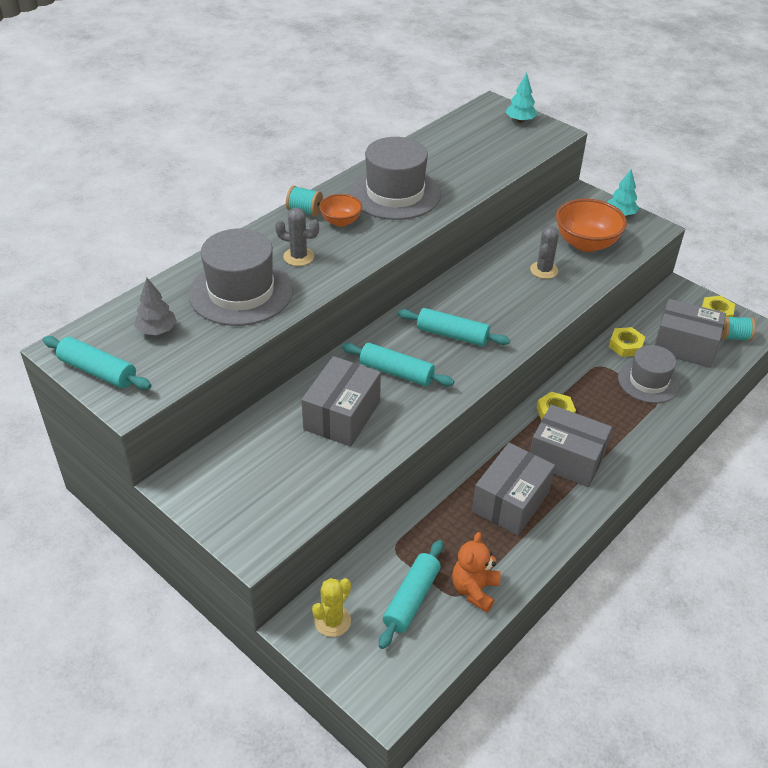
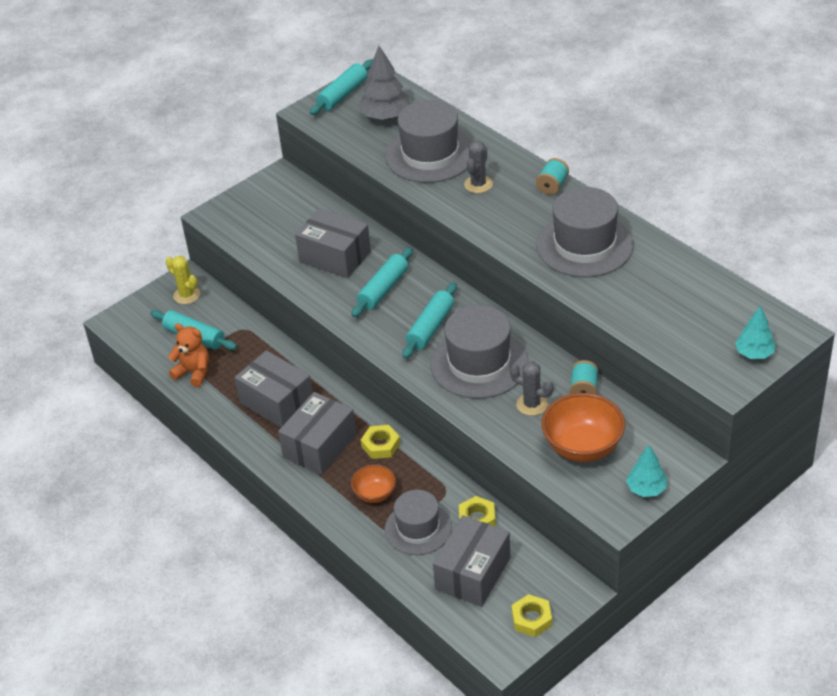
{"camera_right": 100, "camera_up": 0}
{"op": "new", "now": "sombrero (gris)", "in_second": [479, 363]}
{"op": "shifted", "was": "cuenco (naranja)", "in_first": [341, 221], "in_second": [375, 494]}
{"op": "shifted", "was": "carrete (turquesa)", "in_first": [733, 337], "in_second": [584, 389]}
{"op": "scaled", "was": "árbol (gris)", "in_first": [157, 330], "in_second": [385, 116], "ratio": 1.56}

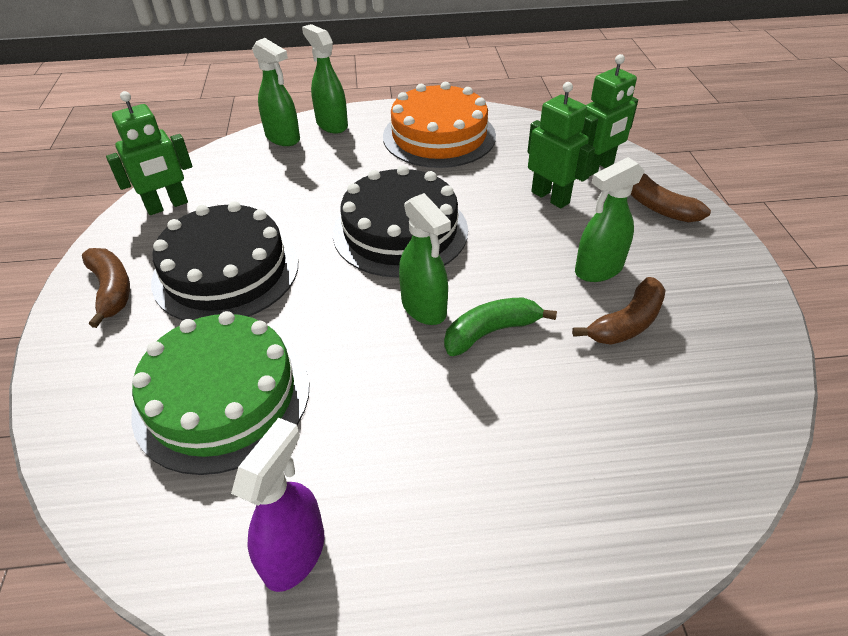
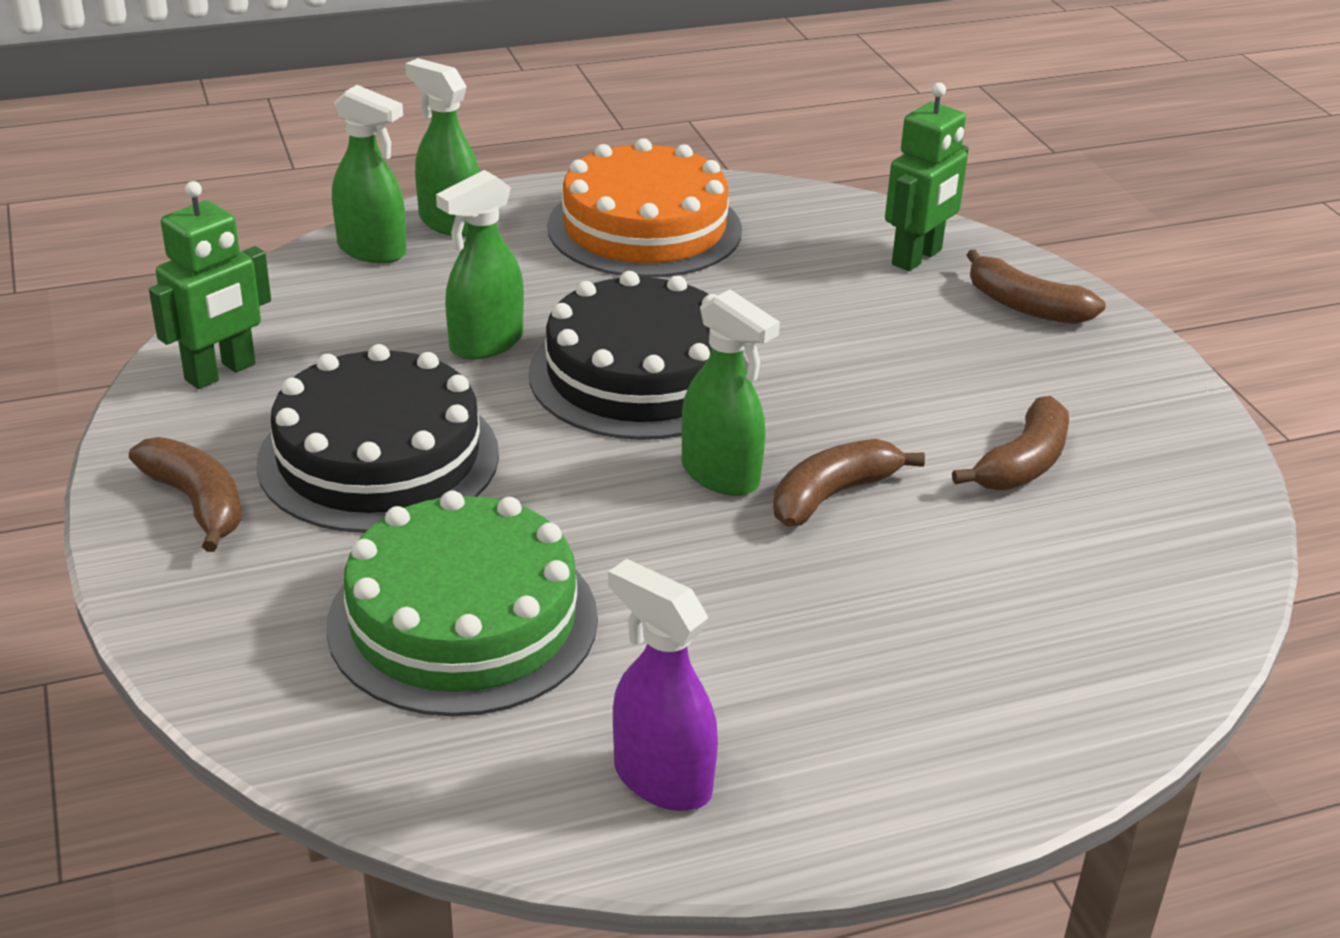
{"camera_right": -15, "camera_up": -10}
{"op": "gone", "was": "robot (verde)", "in_first": [550, 197]}
{"op": "shifted", "was": "pulverizador (verde)", "in_first": [598, 269], "in_second": [485, 343]}
{"op": "repainted", "was": "plátano (verde)", "now": "plátano (marrón)", "in_first": [491, 332], "in_second": [833, 495]}
{"op": "rotated", "was": "pulverizador (morado)", "in_first": [295, 553], "in_second": [661, 779], "clockwise": -60}

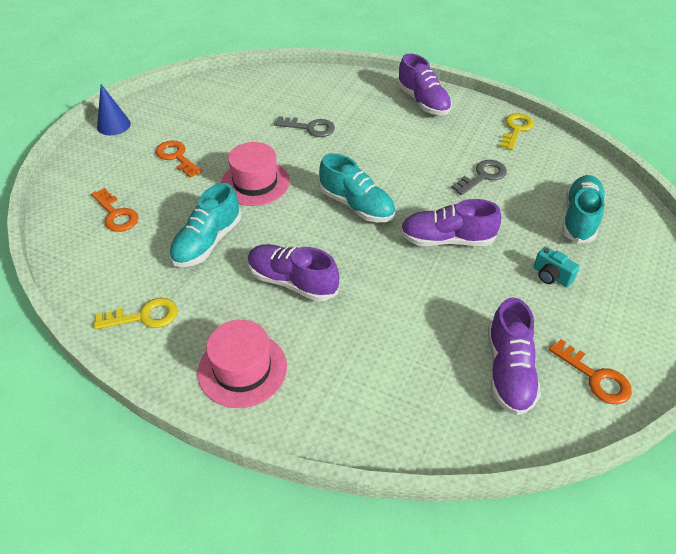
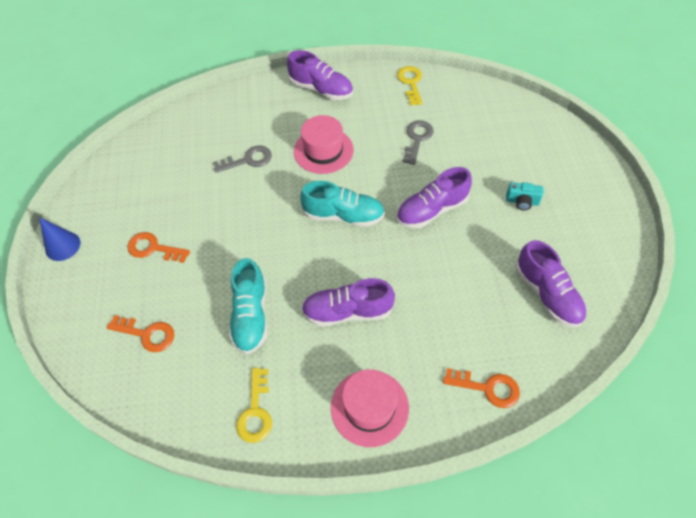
{"camera_right": -30, "camera_up": 10}
{"op": "gone", "was": "zapato (turquesa)", "in_first": [579, 218]}
{"op": "shifted", "was": "sombrero (rosa)", "in_first": [255, 183], "in_second": [323, 150]}
{"op": "shifted", "was": "llave (naranja)", "in_first": [595, 377], "in_second": [488, 388]}
{"op": "rotated", "was": "llave (amarillo)", "in_first": [144, 316], "in_second": [255, 412], "clockwise": 135}

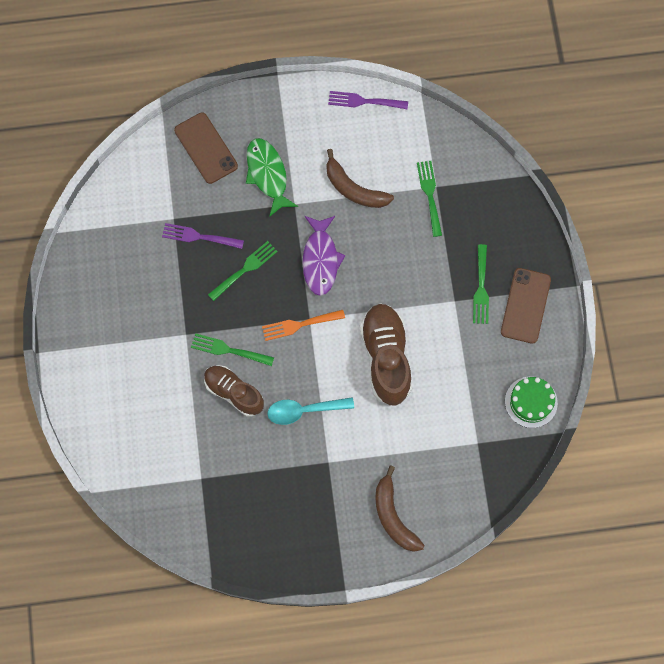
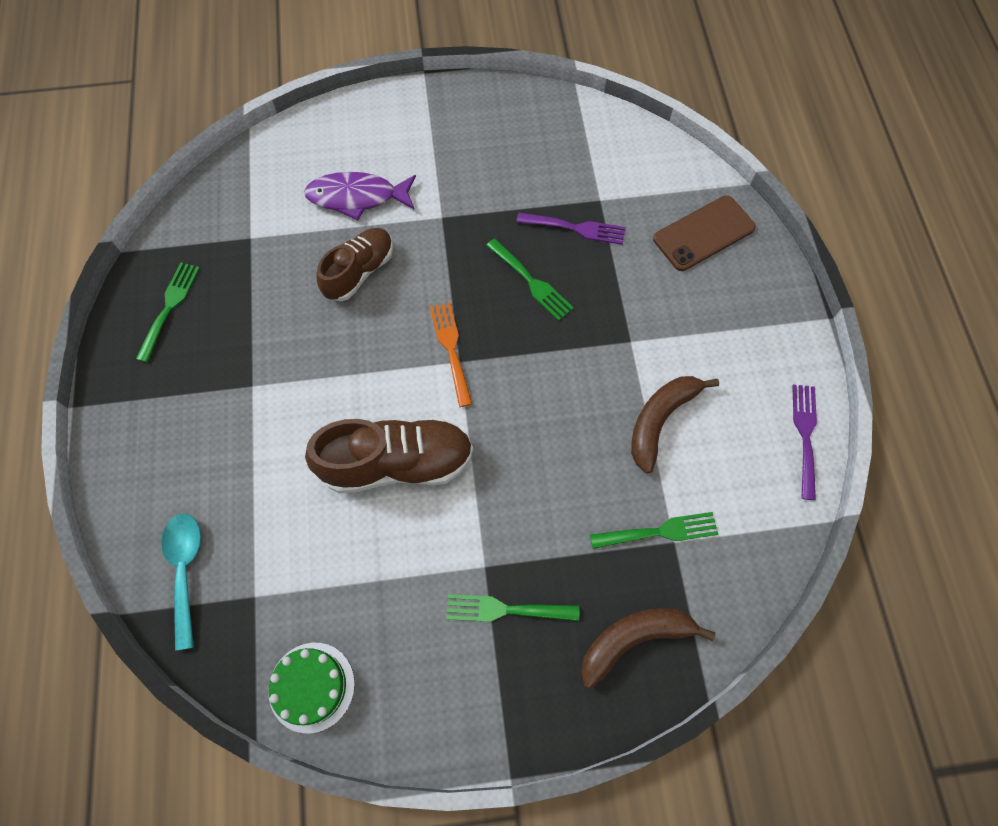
{"camera_right": 90, "camera_up": -5}
{"op": "gone", "was": "pez (verde)", "in_first": [267, 175]}
{"op": "gone", "was": "móvil (marrón)", "in_first": [525, 305]}
{"op": "shifted", "was": "tenedor (verde)", "in_first": [228, 350], "in_second": [169, 307]}
{"op": "shifted", "was": "cuchara (turquesa)", "in_first": [304, 410], "in_second": [185, 570]}
{"op": "shifted", "was": "pez (morado)", "in_first": [320, 260], "in_second": [357, 197]}
{"op": "shifted", "was": "plátano (marrón)", "in_first": [393, 516], "in_second": [634, 639]}
{"op": "rotated", "was": "tenedor (morado)", "in_first": [199, 237], "in_second": [576, 228], "clockwise": 90}

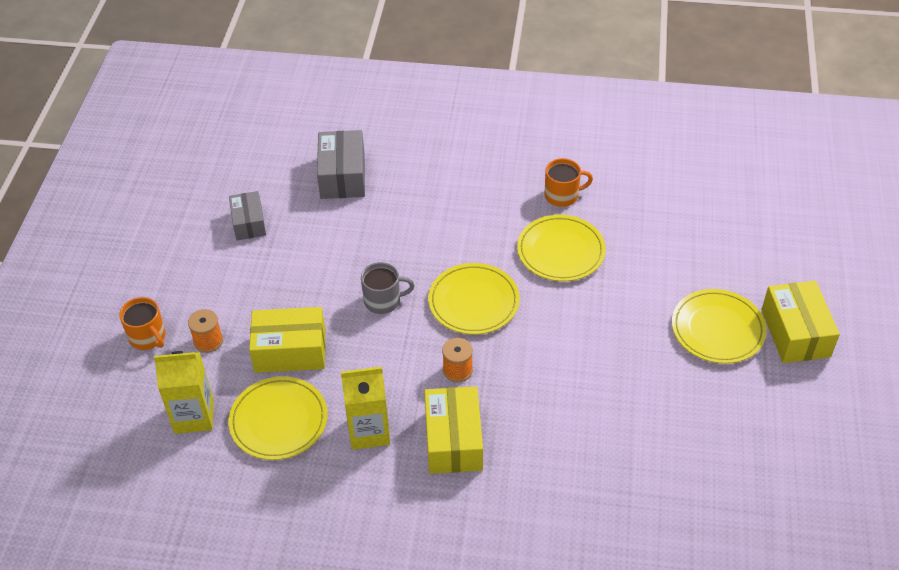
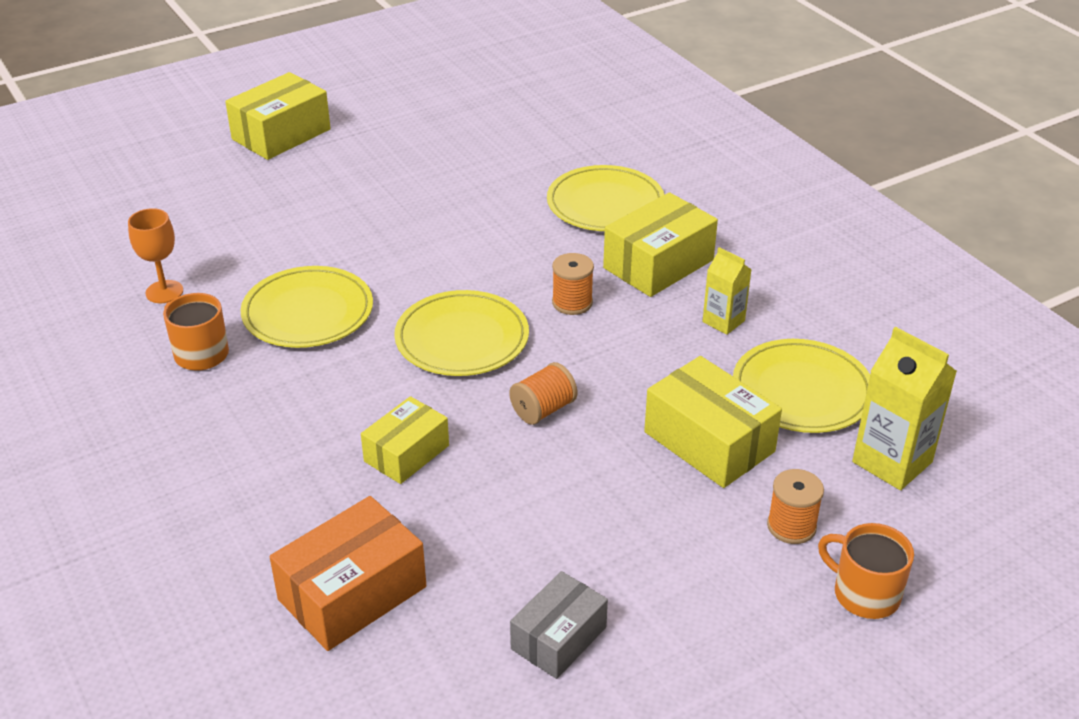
{"camera_right": -130, "camera_up": -10}
{"op": "new", "now": "copa (naranja)", "in_second": [164, 292]}
{"op": "new", "now": "caja (amarillo)", "in_second": [406, 453]}
{"op": "shifted", "was": "plato (amarillo)", "in_first": [717, 329], "in_second": [605, 204]}
{"op": "swapped", "was": "taza (gris)", "now": "carrete (naranja)", "in_first": [383, 301], "in_second": [543, 409]}
{"op": "repainted", "was": "caja (gris)", "now": "caja (naranja)", "in_first": [342, 176], "in_second": [352, 593]}
{"op": "rotated", "was": "taza (naranja)", "in_first": [148, 337], "in_second": [864, 594], "clockwise": -60}
{"op": "scaled", "was": "cartón de leche (amarillo)", "in_first": [369, 431], "in_second": [723, 321], "ratio": 0.6}

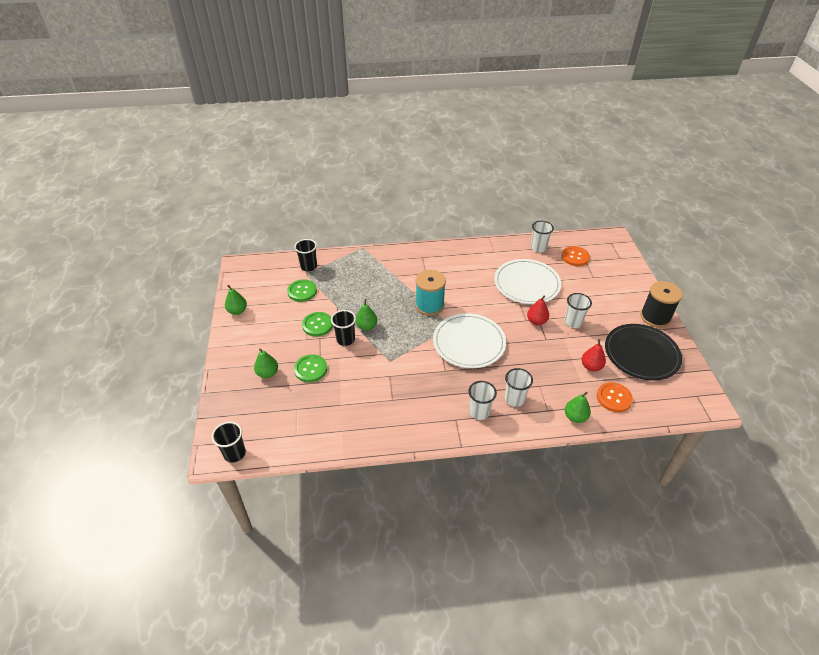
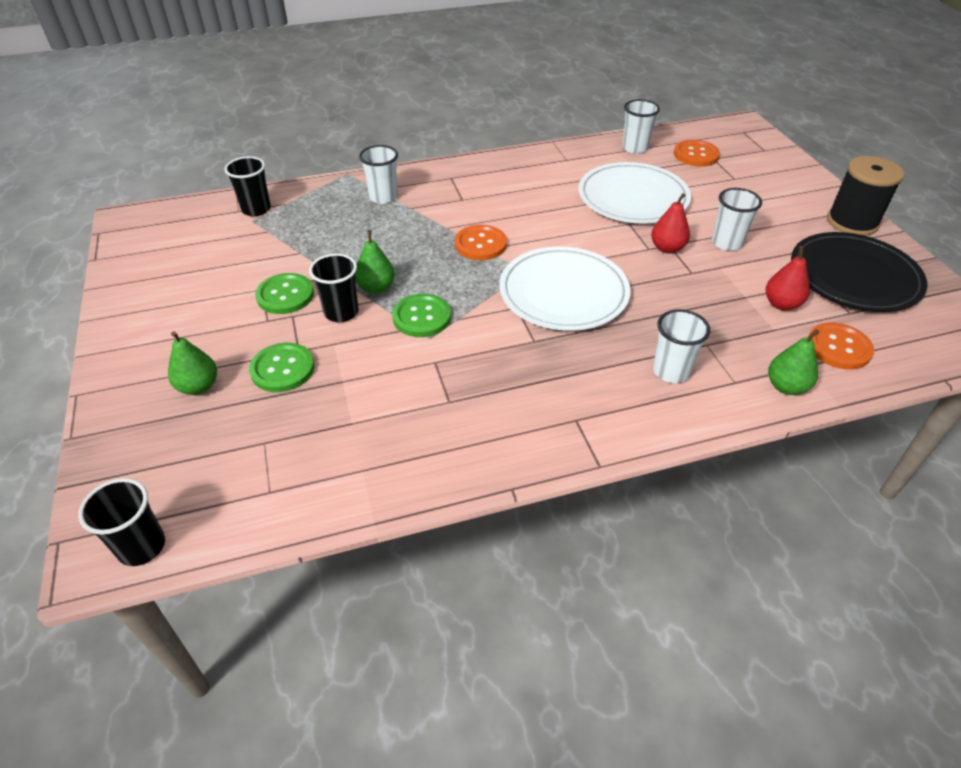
{"camera_right": -10, "camera_up": 0}
{"op": "gone", "was": "pera (verde)", "in_first": [237, 311]}
{"op": "shifted", "was": "botón (verde)", "in_first": [302, 291], "in_second": [421, 317]}
{"op": "shifted", "was": "vaso (blanco)", "in_first": [479, 412], "in_second": [383, 197]}
{"op": "swapped", "was": "carrete (turquesa)", "now": "botón (naranja)", "in_first": [429, 305], "in_second": [480, 244]}

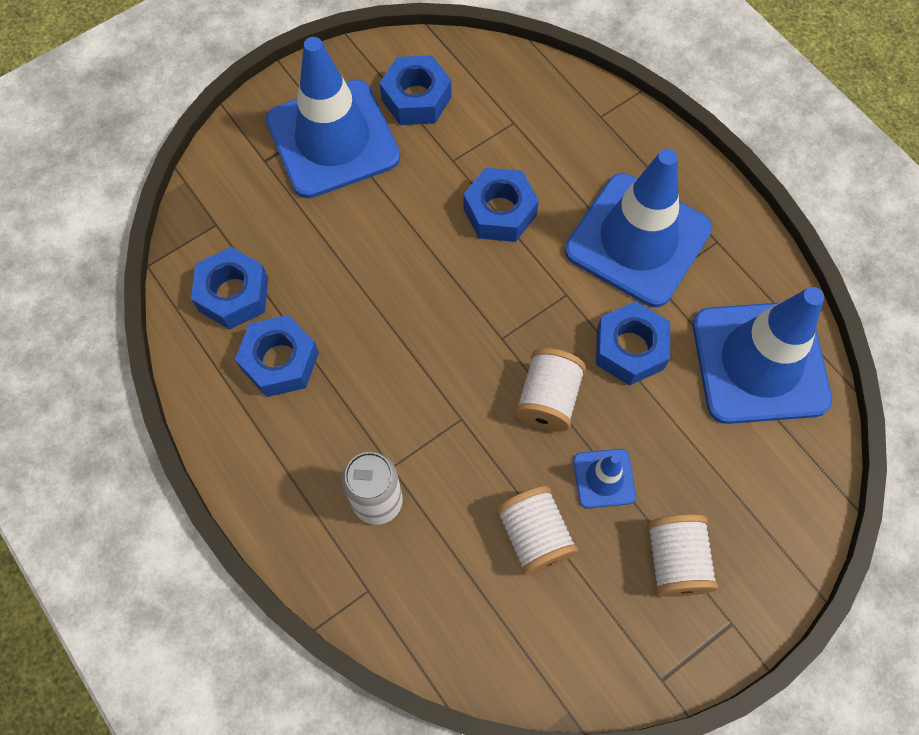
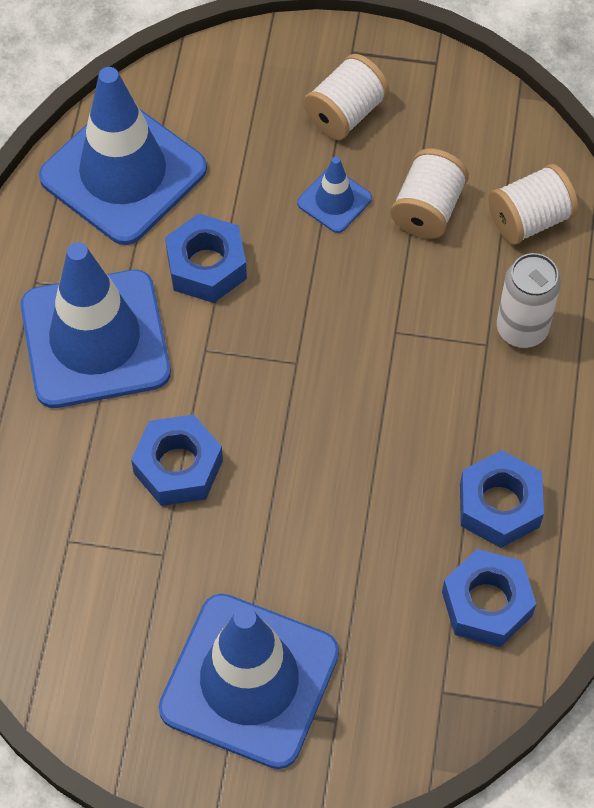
{"camera_right": -135, "camera_up": -5}
{"op": "gone", "was": "tuerca (azul)", "in_first": [416, 98]}
{"op": "shifted", "was": "carrete (blanco)", "in_first": [548, 399], "in_second": [529, 219]}

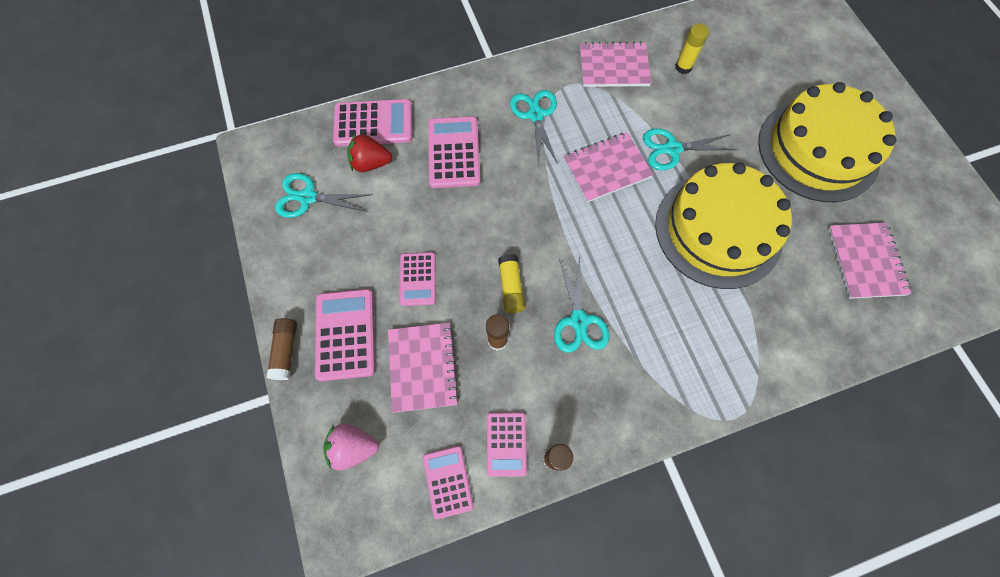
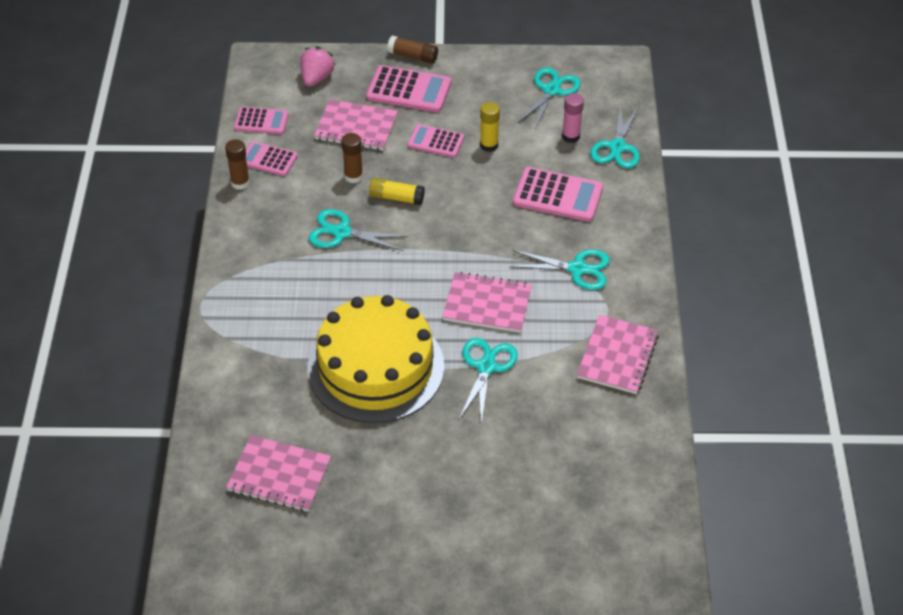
{"camera_right": 110, "camera_up": -20}
{"op": "gone", "was": "tarta (amarillo)", "in_first": [818, 150]}
{"op": "shifted", "was": "barra de pegamento (amarillo)", "in_first": [683, 67], "in_second": [489, 145]}
{"op": "swapped", "was": "calculadora (rosa)", "now": "tijeras (turquesa)", "in_first": [373, 123], "in_second": [617, 147]}
{"op": "swapped", "was": "fresa (rojo)", "now": "barra de pegamento (rosa)", "in_first": [371, 163], "in_second": [571, 136]}
{"op": "rotated", "was": "cuaderno (rosa)", "in_first": [606, 168], "in_second": [487, 304], "clockwise": -75}

